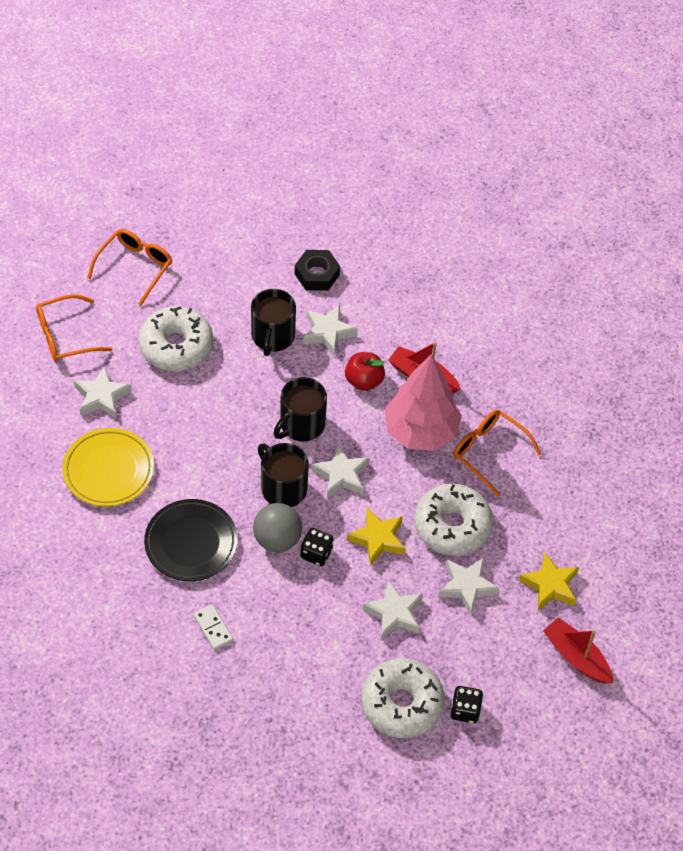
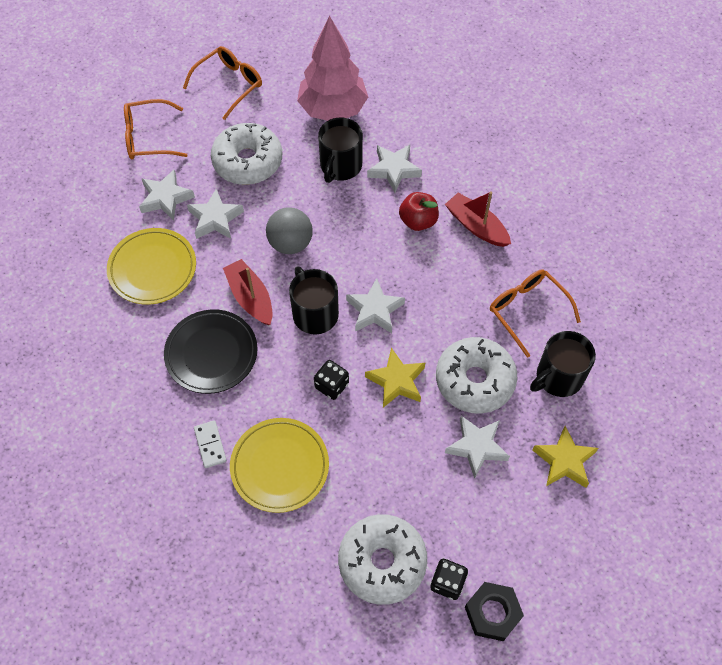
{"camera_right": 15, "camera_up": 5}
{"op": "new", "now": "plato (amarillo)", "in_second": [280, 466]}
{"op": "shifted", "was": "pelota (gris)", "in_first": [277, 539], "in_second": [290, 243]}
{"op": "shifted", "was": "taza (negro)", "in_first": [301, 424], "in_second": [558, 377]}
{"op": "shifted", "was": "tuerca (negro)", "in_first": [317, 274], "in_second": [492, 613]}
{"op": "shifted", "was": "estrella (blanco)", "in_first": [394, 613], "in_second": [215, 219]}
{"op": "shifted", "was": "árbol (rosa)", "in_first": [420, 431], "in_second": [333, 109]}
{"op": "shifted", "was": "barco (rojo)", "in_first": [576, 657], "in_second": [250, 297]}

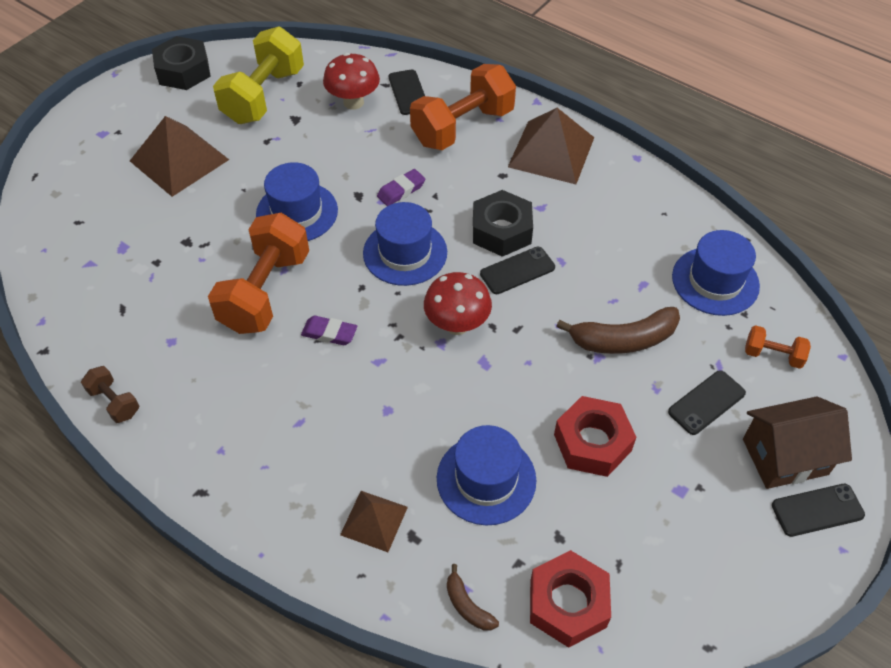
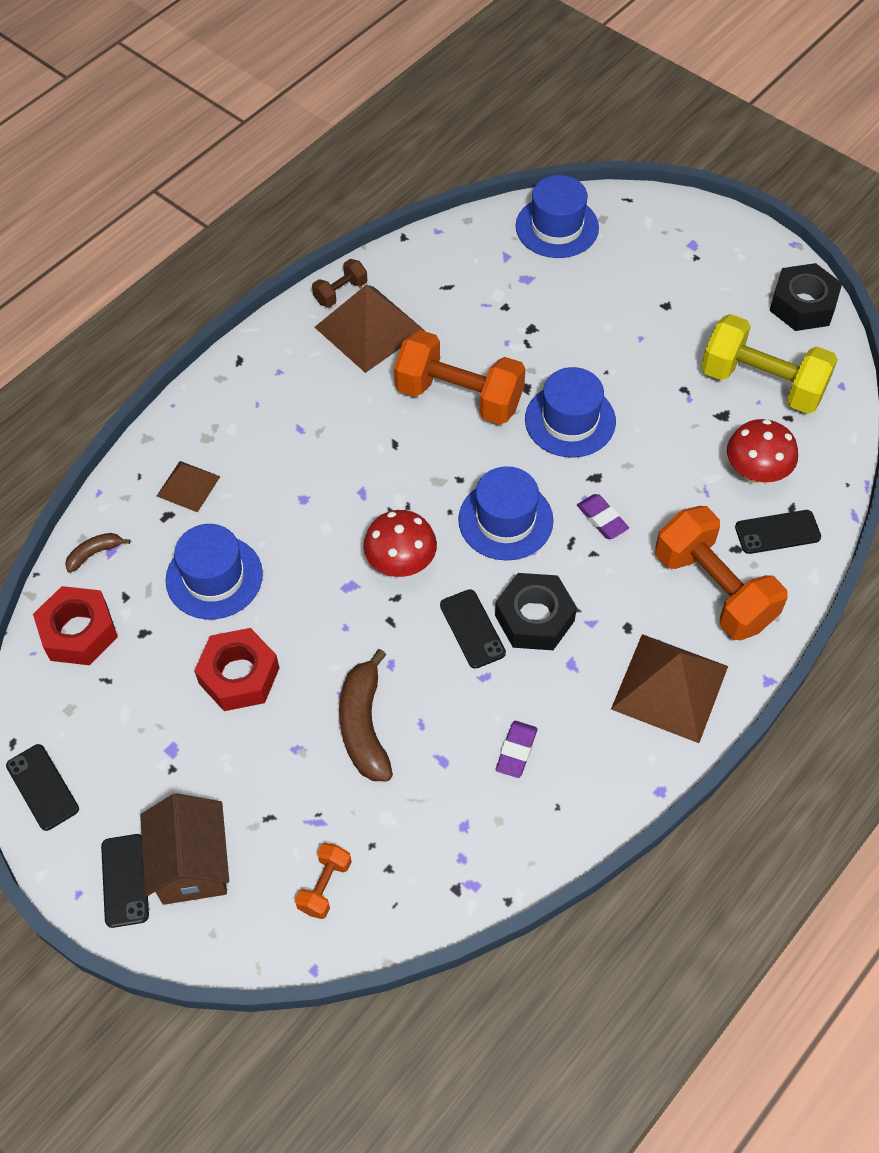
{"camera_right": 95, "camera_up": 5}
{"op": "shifted", "was": "pirámide (marrón)", "in_first": [179, 160], "in_second": [369, 328]}
{"op": "shifted", "was": "goma de borrar (morado)", "in_first": [329, 333], "in_second": [516, 751]}
{"op": "shifted", "was": "móvil (negro)", "in_first": [706, 402], "in_second": [42, 787]}
{"op": "shifted", "was": "sombrero (azul)", "in_first": [715, 281], "in_second": [557, 227]}

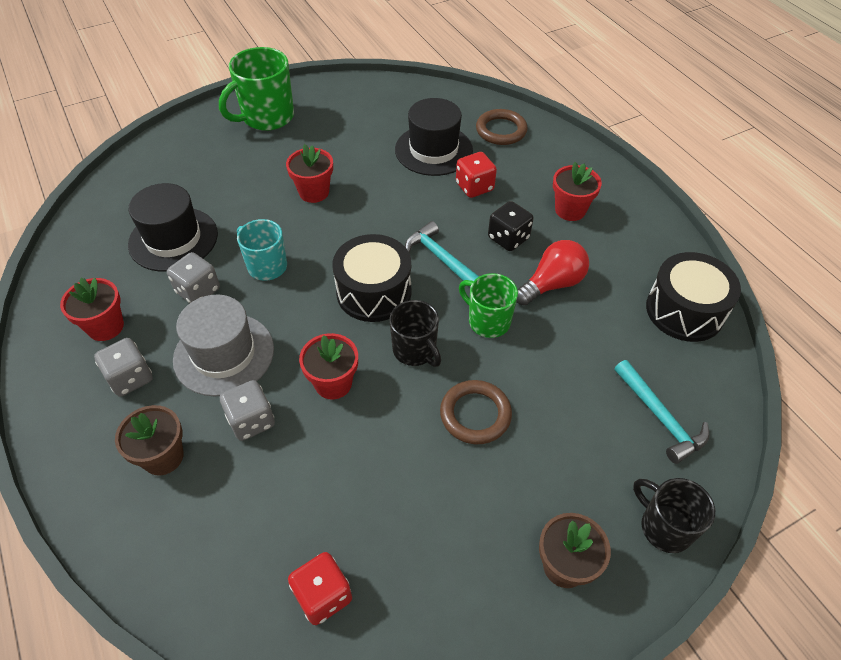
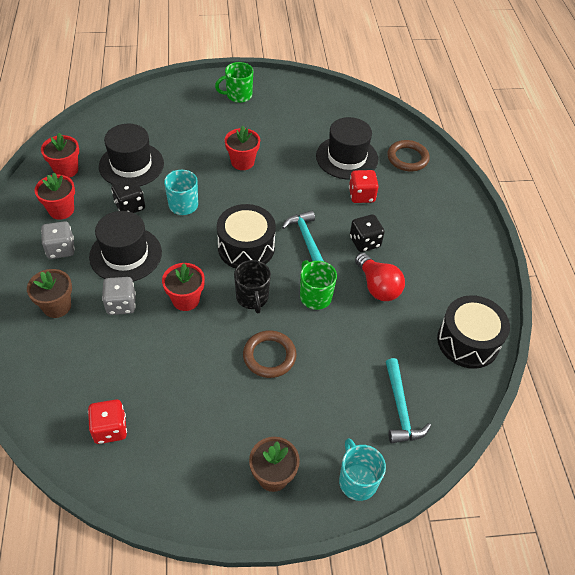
{"camera_right": 20, "camera_up": 0}
{"op": "shifted", "was": "maceta (rojo)", "in_first": [570, 210], "in_second": [66, 170]}
{"op": "repainted", "was": "dado (gris)", "now": "dado (negro)", "in_first": [198, 291], "in_second": [130, 206]}
{"op": "repainted", "was": "sombrero (gris)", "now": "sombrero (negro)", "in_first": [224, 354], "in_second": [125, 254]}
{"op": "repainted", "was": "taza (negro)", "now": "taza (turquesa)", "in_first": [664, 527], "in_second": [357, 480]}
{"op": "rotated", "was": "bombilla (rojo)", "in_first": [552, 284], "in_second": [377, 286], "clockwise": 75}
{"op": "scaled", "was": "taza (verde)", "in_first": [267, 117], "in_second": [238, 95], "ratio": 0.64}

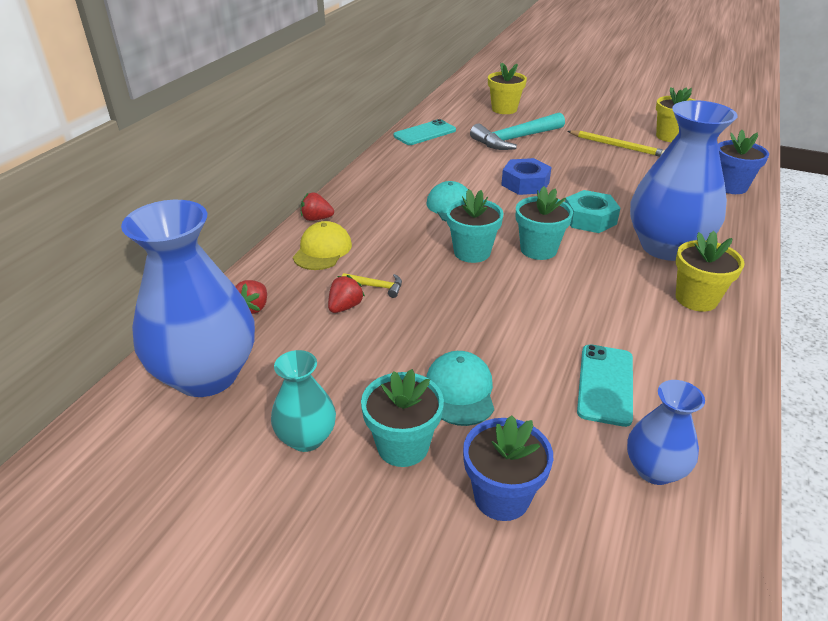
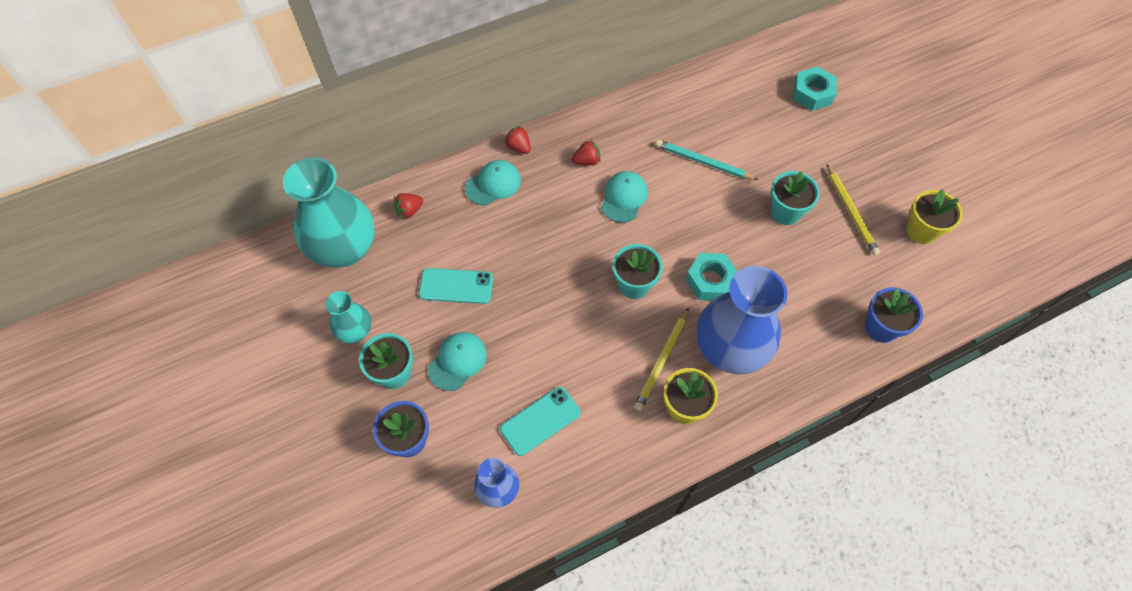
{"camera_right": 40, "camera_up": 25}
{"op": "gone", "was": "martillo (amarillo)", "in_first": [376, 287]}
{"op": "gone", "was": "martillo (turquesa)", "in_first": [515, 139]}
{"op": "gone", "was": "tuerca (azul)", "in_first": [525, 183]}
{"op": "new", "now": "lápiz (amarillo)", "in_second": [662, 361]}
{"op": "new", "now": "lápiz (turquesa)", "in_second": [703, 162]}
{"op": "shifted", "was": "fresa (rojo)", "in_first": [345, 307], "in_second": [587, 161]}
{"op": "shifted", "was": "móvil (turquesa)", "in_first": [424, 133], "in_second": [456, 286]}
{"op": "shifted", "was": "maceta (turquesa)", "in_first": [472, 252], "in_second": [785, 212]}
{"op": "swapped", "was": "maceta (amarillo)", "now": "tuerca (turquesa)", "in_first": [504, 109], "in_second": [812, 93]}
{"op": "repainted", "was": "florero (azul)", "now": "florero (turquesa)", "in_first": [206, 375], "in_second": [344, 249]}
{"op": "repainted", "was": "gorra (amarillo)", "now": "gorra (turquesa)", "in_first": [322, 250], "in_second": [493, 184]}

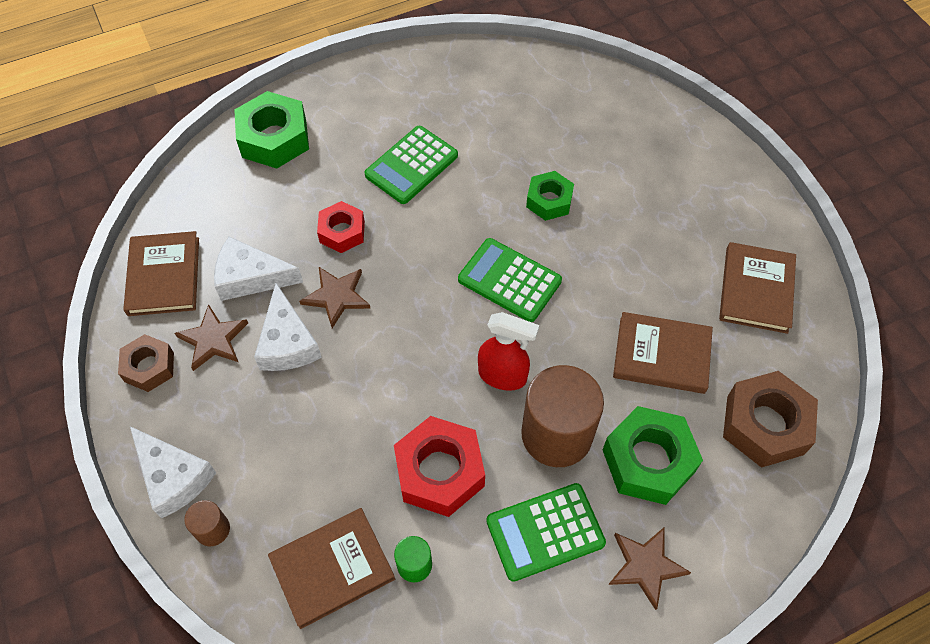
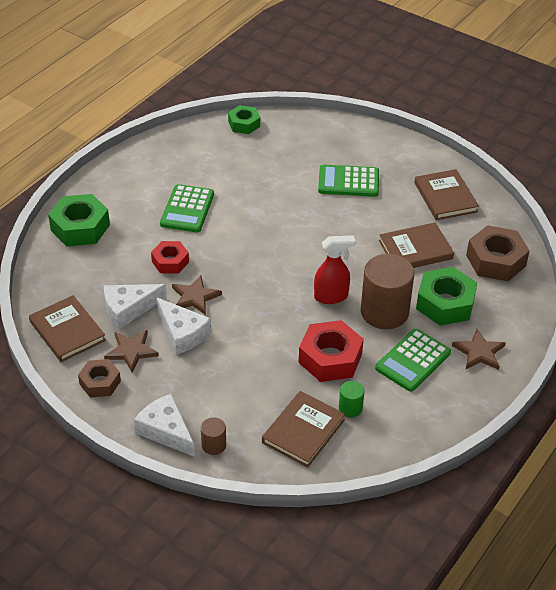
{"camera_right": -30, "camera_up": -15}
{"op": "shifted", "was": "calculadora (verde)", "in_first": [509, 280], "in_second": [348, 182]}
{"op": "shifted", "was": "tuerca (verde)", "in_first": [549, 201], "in_second": [244, 124]}
{"op": "rotated", "was": "queso (blanco)", "in_first": [173, 477], "in_second": [166, 431], "clockwise": -150}

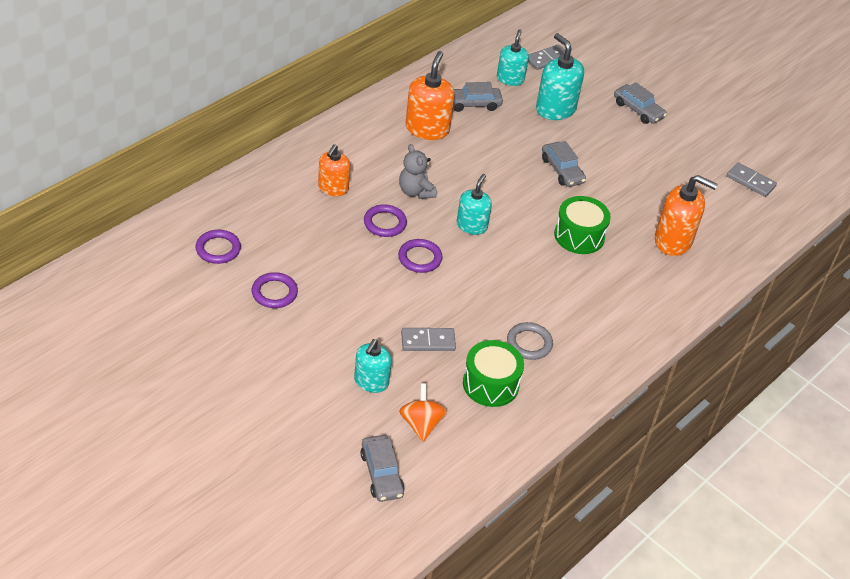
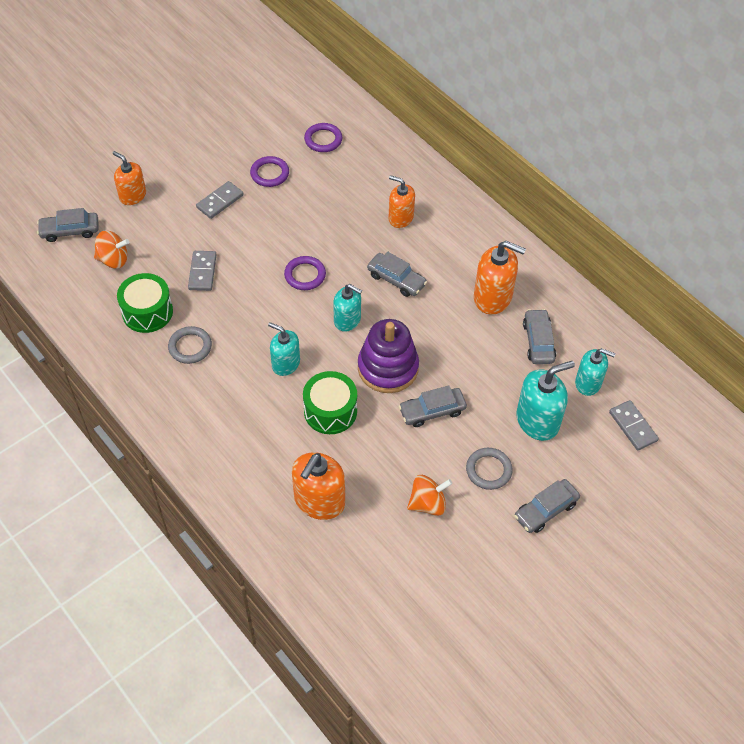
{"camera_right": 100, "camera_up": 10}
{"op": "gone", "was": "anillo (morado)", "in_first": [385, 223]}
{"op": "new", "now": "dispensador de jabón (naranja)", "in_second": [132, 195]}
{"op": "new", "now": "juguete apilable (morado)", "in_second": [388, 368]}
{"op": "new", "now": "peonza (naranja)", "in_second": [427, 503]}
{"op": "new", "now": "anillo (gris)", "in_second": [488, 470]}
{"op": "shifted", "was": "dispensador de jabón (turquesa)", "in_first": [371, 382], "in_second": [285, 363]}
{"op": "shifted", "was": "ficha de dominó (gris)", "in_first": [750, 181], "in_second": [220, 201]}
{"op": "swapped", "was": "osito (gris)", "now": "coche (gris)", "in_first": [415, 191], "in_second": [396, 279]}

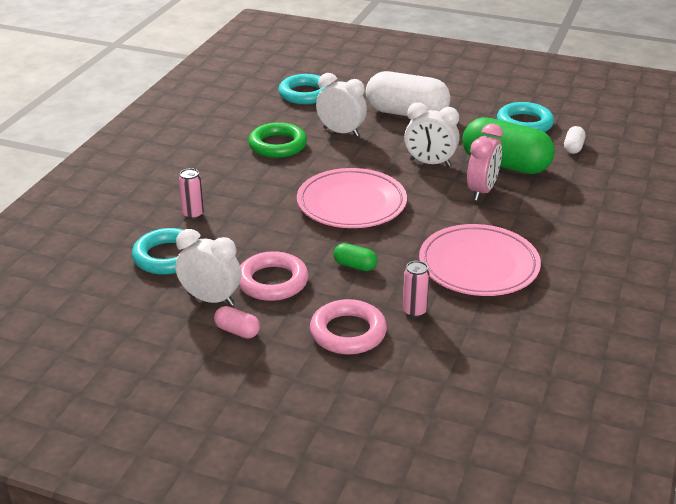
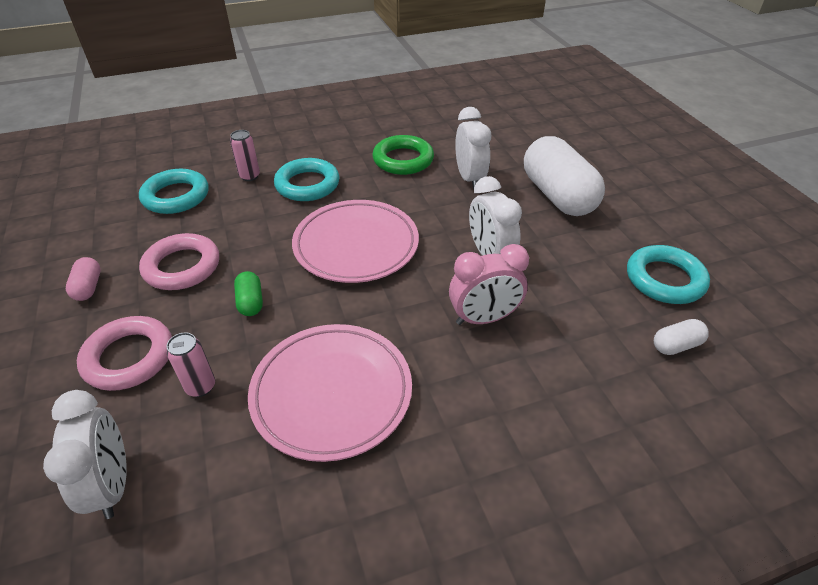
{"camera_right": 50, "camera_up": 10}
{"op": "gone", "was": "cápsula (verde)", "in_first": [505, 165]}
{"op": "shifted", "was": "despertador (blanco)", "in_first": [211, 299], "in_second": [112, 484]}
{"op": "shifted", "was": "anillo (turquesa)", "in_first": [305, 94], "in_second": [307, 185]}

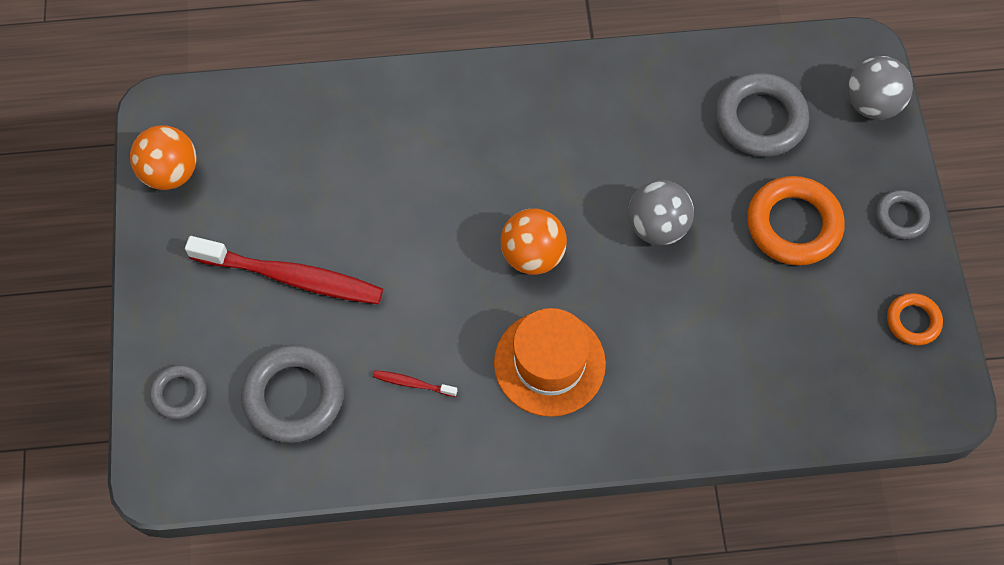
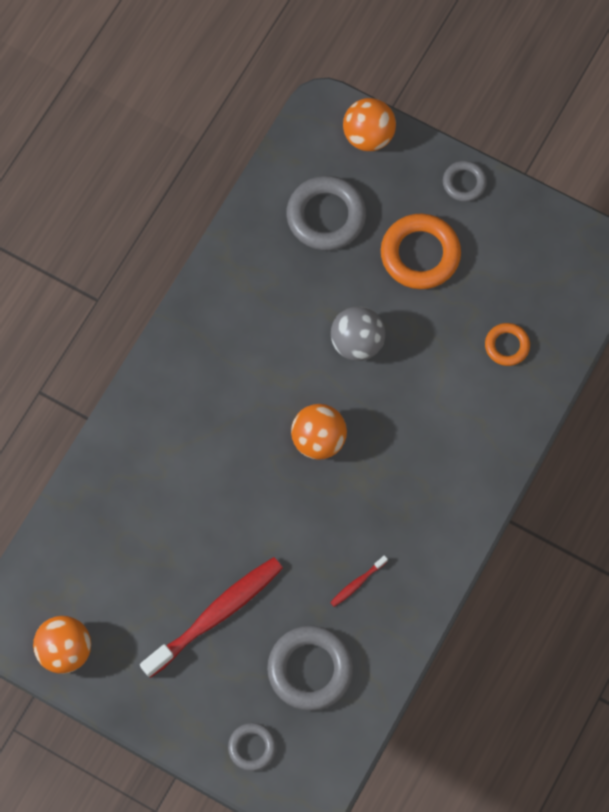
{"camera_right": -55, "camera_up": 5}
{"op": "gone", "was": "sombrero (naranja)", "in_first": [549, 363]}
{"op": "shifted", "was": "anillo (naranja)", "in_first": [913, 321], "in_second": [507, 346]}
{"op": "repainted", "was": "pelota (gris)", "now": "pelota (naranja)", "in_first": [871, 104], "in_second": [368, 136]}

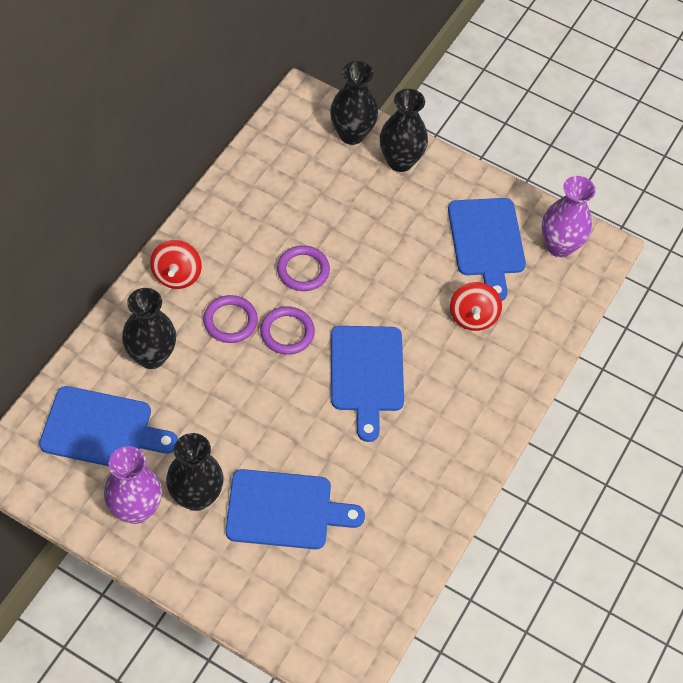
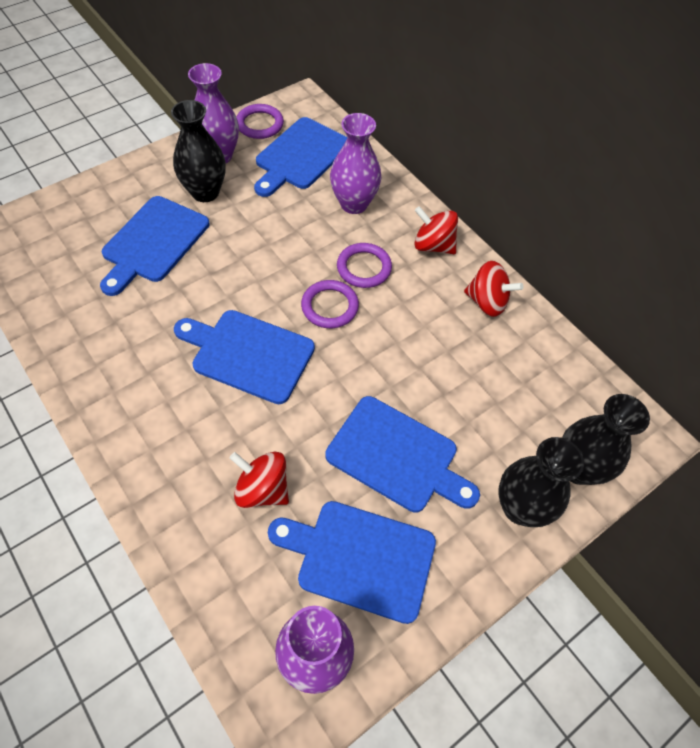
{"camera_right": 115, "camera_up": 0}
{"op": "new", "now": "tabla de cortar (azul)", "in_second": [397, 456]}
{"op": "new", "now": "peonza (rojo)", "in_second": [487, 302]}
{"op": "shifted", "was": "anillo (morado)", "in_first": [303, 270], "in_second": [260, 124]}
{"op": "repainted", "was": "florero (negro)", "now": "florero (morado)", "in_first": [151, 356], "in_second": [354, 204]}

